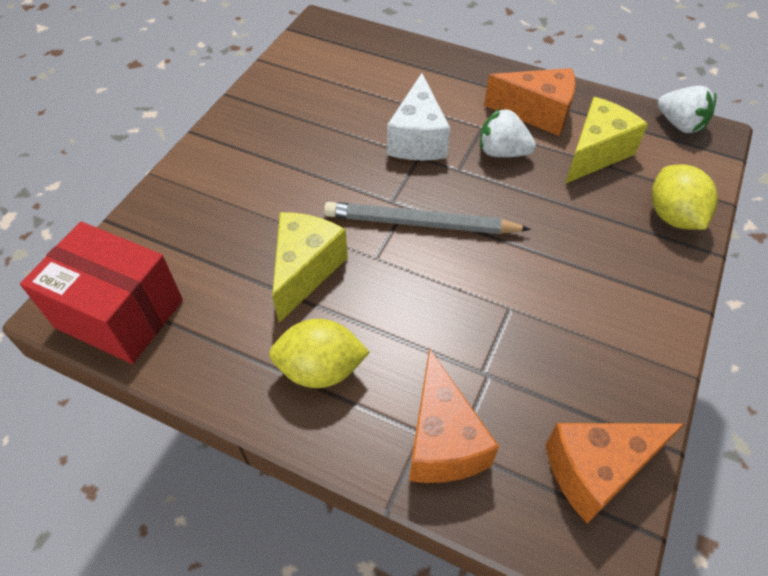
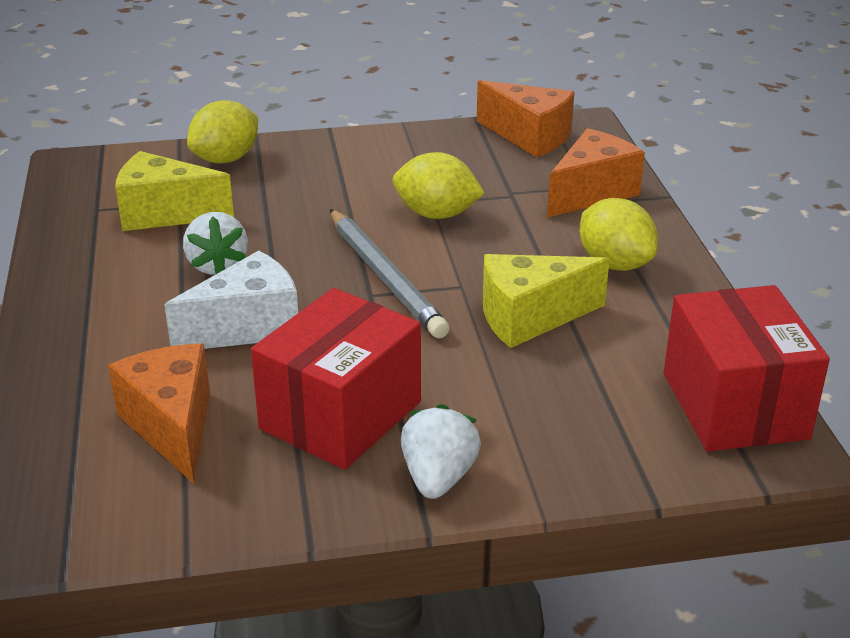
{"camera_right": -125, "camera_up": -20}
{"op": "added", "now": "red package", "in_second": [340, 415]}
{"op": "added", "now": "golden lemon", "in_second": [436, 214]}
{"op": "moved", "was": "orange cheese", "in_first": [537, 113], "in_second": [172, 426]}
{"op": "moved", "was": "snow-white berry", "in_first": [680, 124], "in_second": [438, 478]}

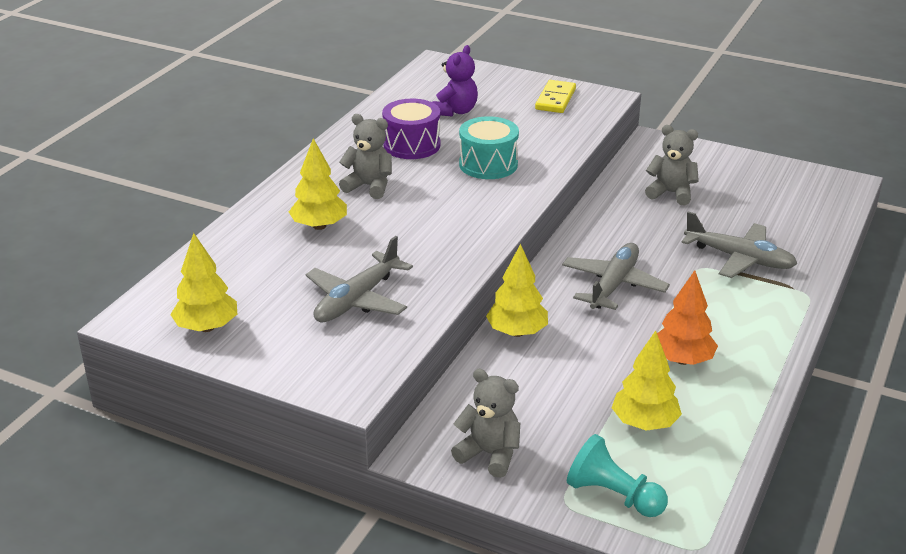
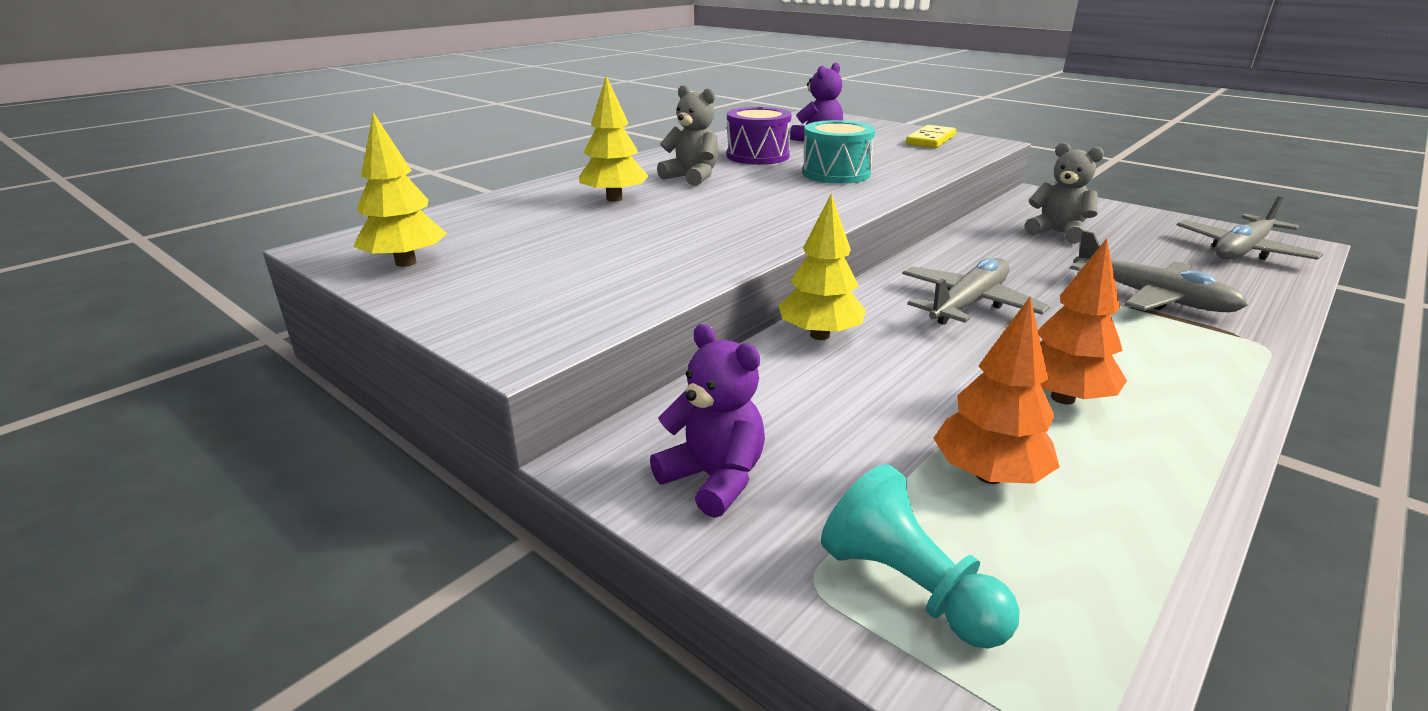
{"camera_right": 15, "camera_up": -5}
{"op": "moved", "was": "ash-grey toy plane", "in_first": [357, 299], "in_second": [1242, 250]}
{"op": "recoloured", "was": "ash-grey stuffed bear", "now": "purple stuffed bear", "in_first": [489, 454], "in_second": [714, 479]}
{"op": "recoloured", "was": "golden fir tree", "now": "orange fir tree", "in_first": [644, 423], "in_second": [989, 475]}

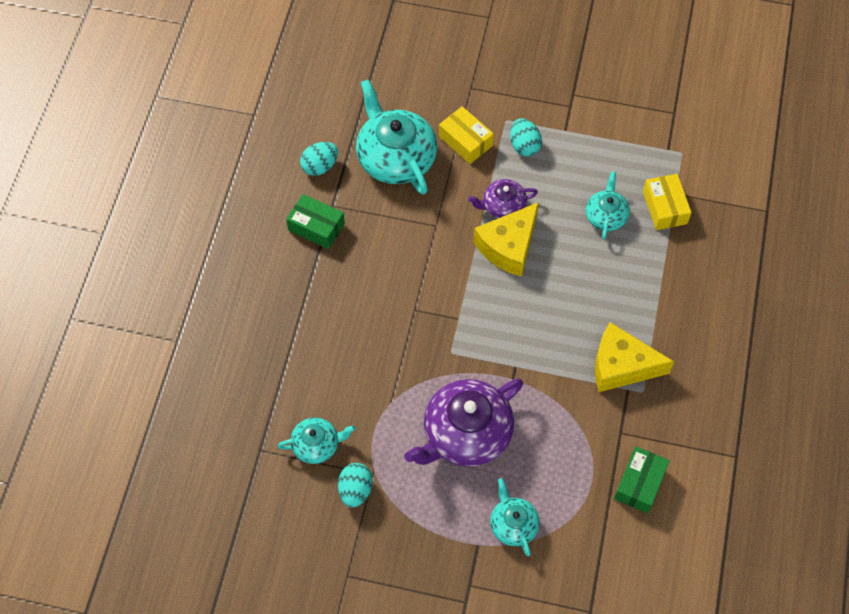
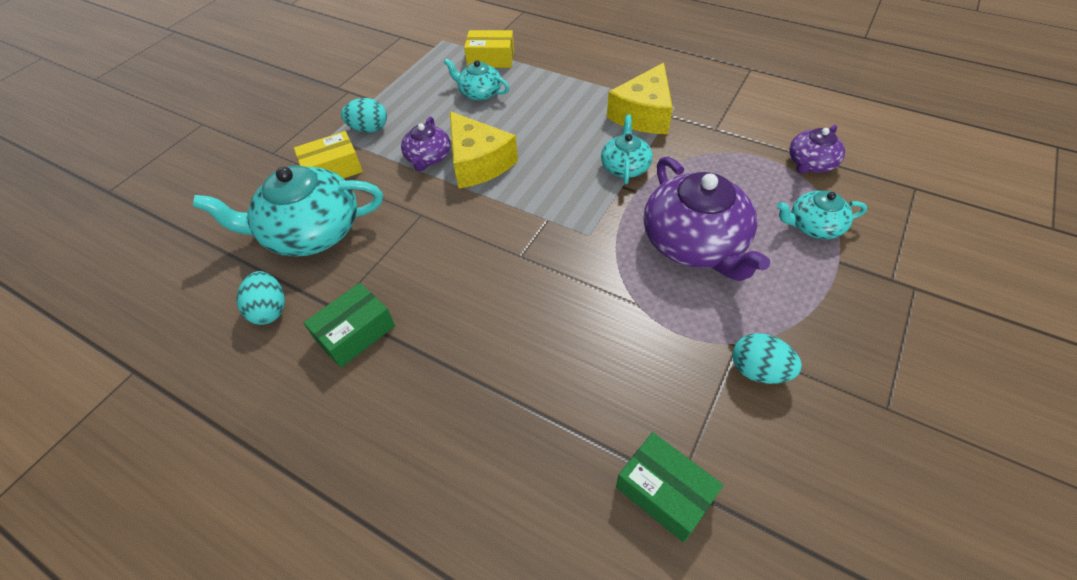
{"camera_right": -70, "camera_up": -10}
{"op": "added", "now": "purple teapot", "in_second": [810, 163]}
{"op": "moved", "was": "turquoise teapot", "in_first": [316, 445], "in_second": [625, 166]}
{"op": "moved", "was": "emerald package", "in_first": [639, 483], "in_second": [664, 492]}

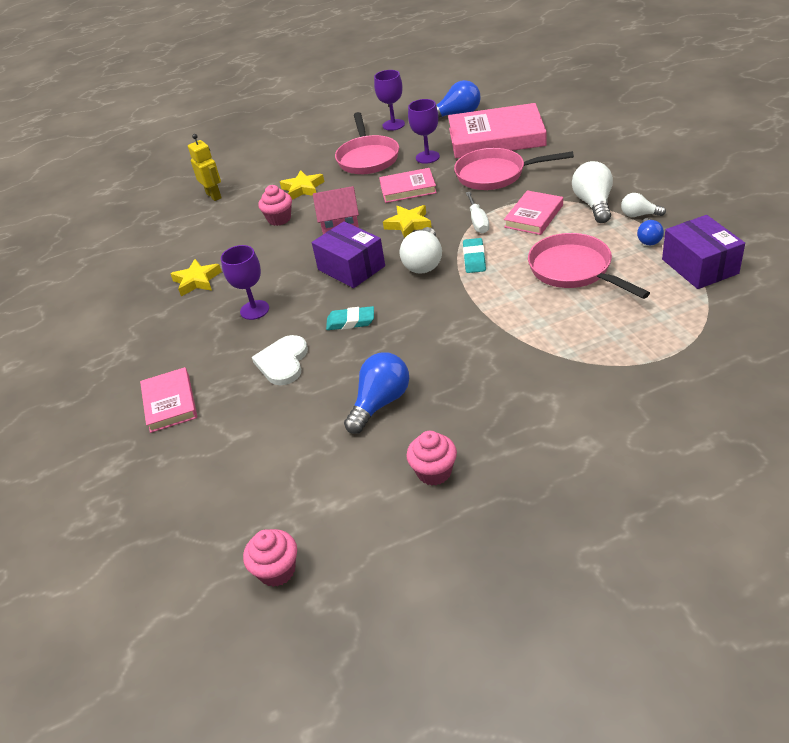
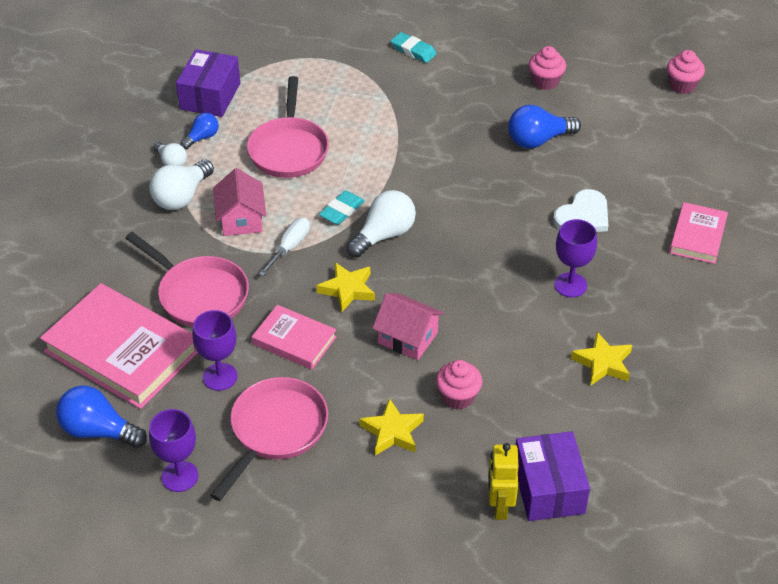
{"camera_right": -150, "camera_up": 5}
{"op": "moved", "was": "purple package", "in_first": [351, 268], "in_second": [549, 488]}
{"op": "moved", "was": "turquoise pencil eraser", "in_first": [350, 321], "in_second": [413, 50]}
{"op": "replaced", "was": "rosy hardback", "now": "rosy cottage", "in_first": [534, 216], "in_second": [241, 219]}

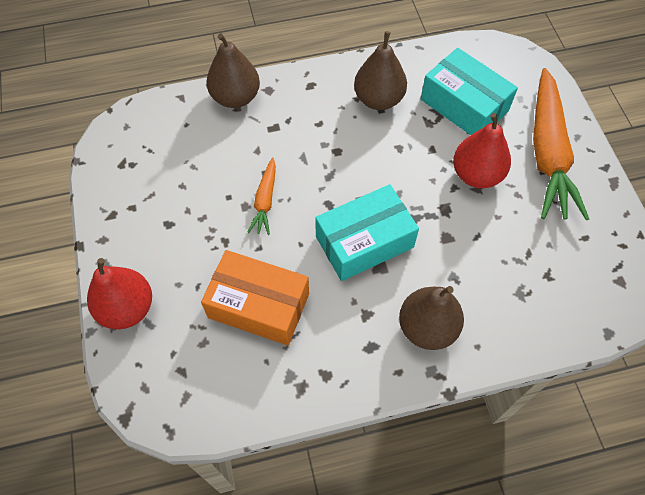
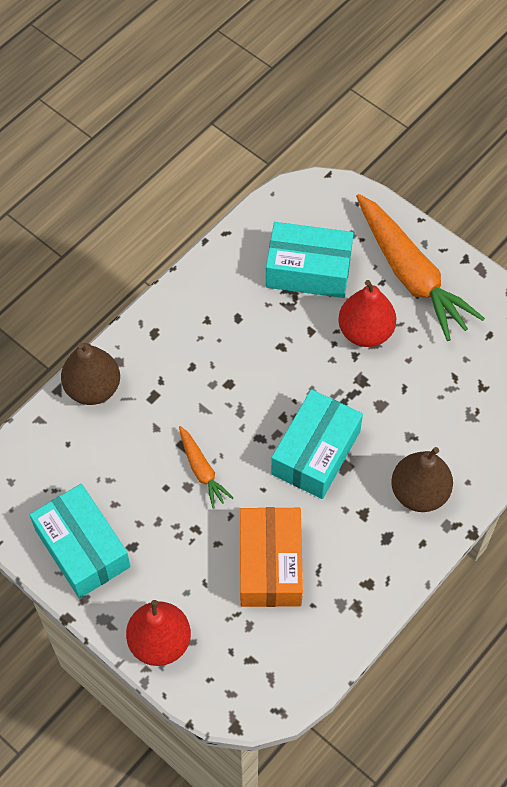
{"camera_right": -35, "camera_up": 0}
{"op": "removed", "was": "russet pear", "in_first": [378, 99]}
{"op": "added", "now": "turquoise package", "in_second": [82, 548]}
{"op": "turned", "was": "orange package", "in_first": [258, 305], "in_second": [270, 564], "clockwise": -75}

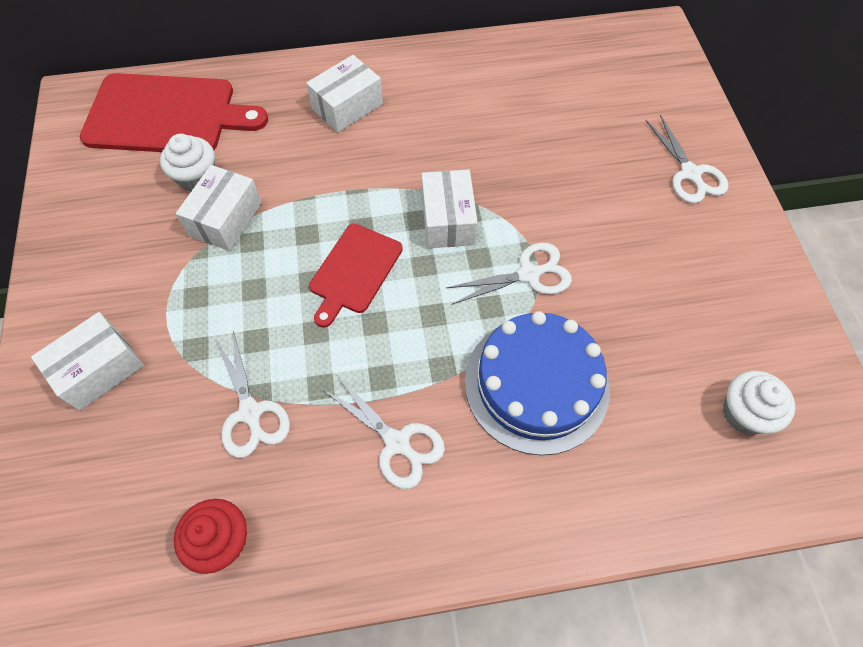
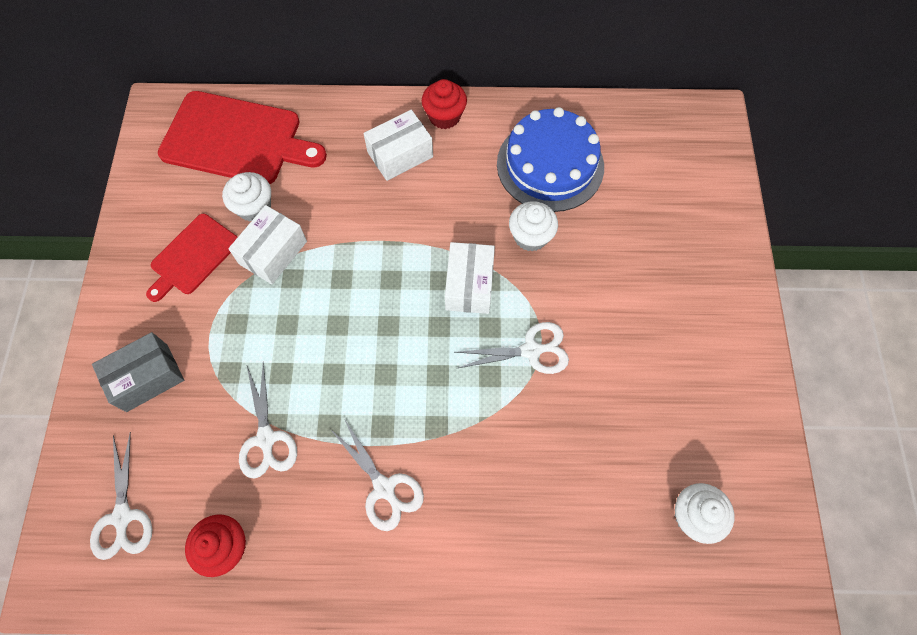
{"camera_right": 10, "camera_up": 5}
{"op": "added", "now": "red fairy cake", "in_second": [444, 116]}
{"op": "added", "now": "snow-white fairy cake", "in_second": [530, 236]}
{"op": "moved", "was": "red cutting board", "in_first": [354, 271], "in_second": [193, 256]}
{"op": "moved", "was": "blue gateau", "in_first": [536, 384], "in_second": [550, 165]}
{"op": "moved", "was": "snow-white scissors", "in_first": [690, 173], "in_second": [122, 516]}
{"op": "recoloured", "was": "snow-white package", "now": "ash-grey package", "in_first": [99, 369], "in_second": [147, 377]}

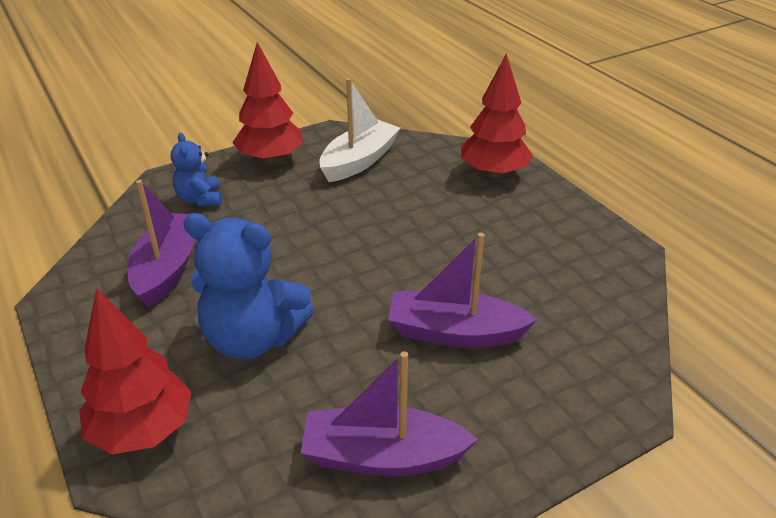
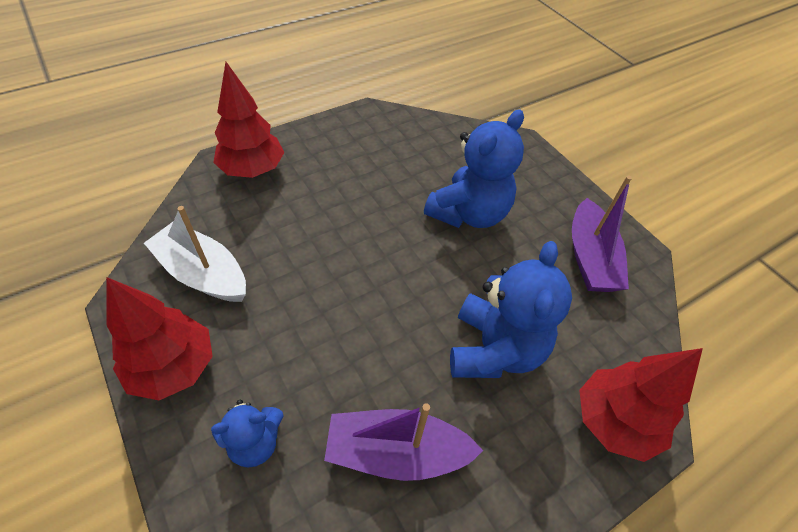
{"camera_right": -95, "camera_up": 15}
{"op": "replaced", "was": "purple sailboat", "now": "blue stuffed bear", "in_first": [455, 332], "in_second": [468, 213]}

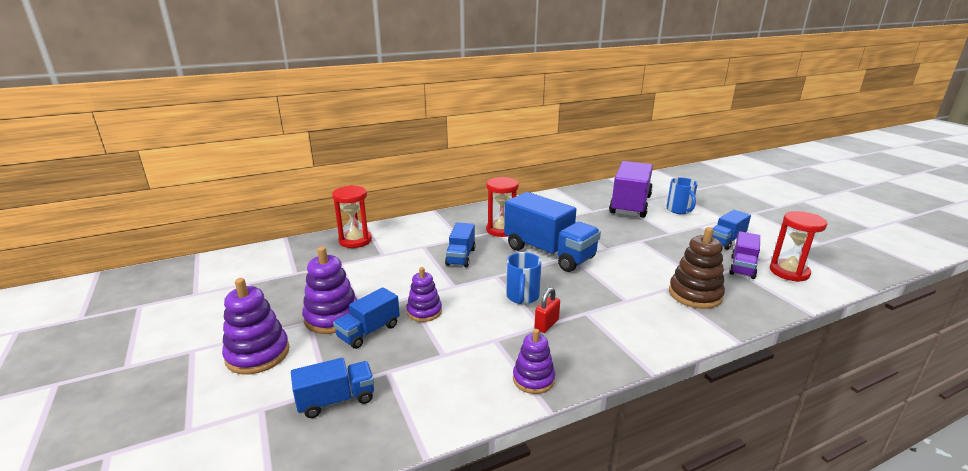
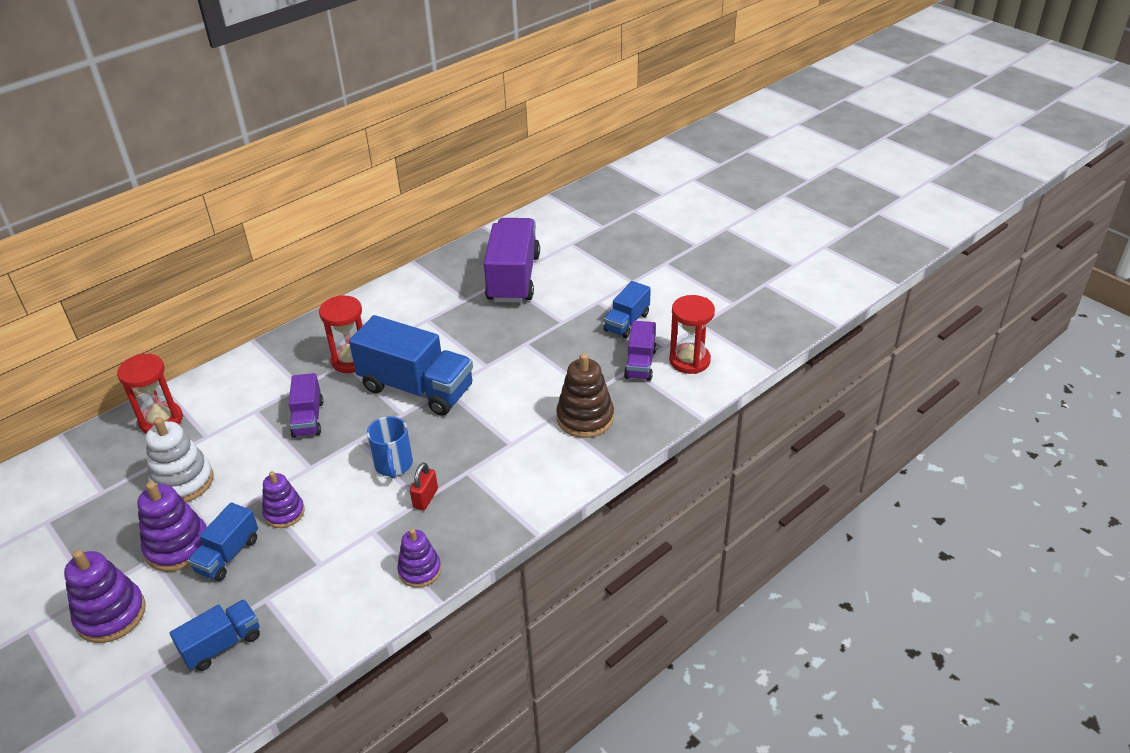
{"camera_right": -15, "camera_up": 15}
{"op": "removed", "was": "blue mug", "in_first": [679, 210]}
{"op": "added", "now": "snow-white stacking rings", "in_second": [183, 482]}
{"op": "recoloured", "was": "blue lorry", "now": "purple lorry", "in_first": [461, 257], "in_second": [308, 418]}

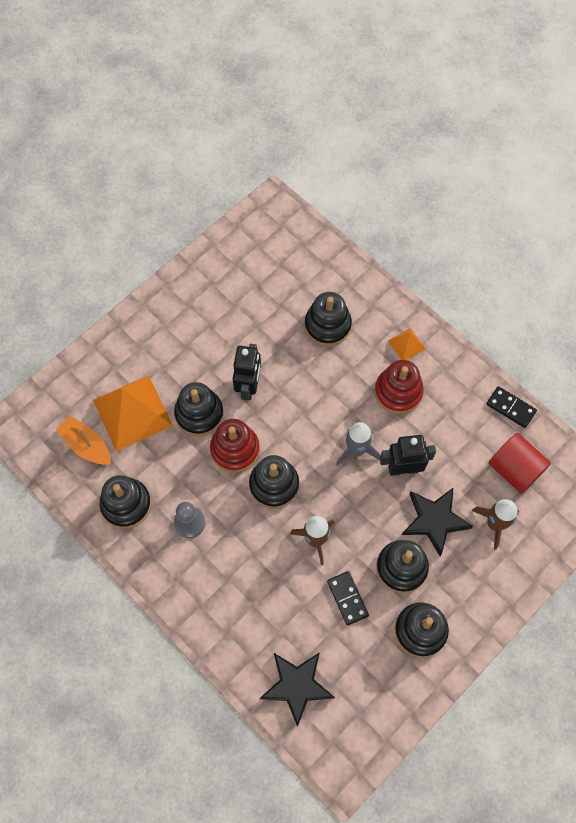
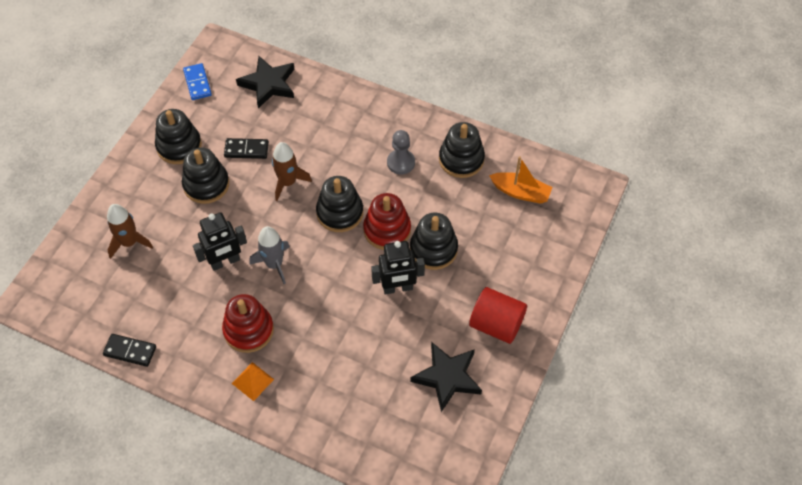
{"camera_right": 160, "camera_up": -10}
{"op": "removed", "was": "orange pyramid", "in_first": [132, 412]}
{"op": "removed", "was": "black stacking rings", "in_first": [327, 325]}
{"op": "added", "now": "blue domino", "in_second": [197, 83]}
{"op": "moved", "was": "black star shape", "in_first": [434, 520], "in_second": [447, 377]}
{"op": "moved", "was": "red solid cylinder", "in_first": [514, 469], "in_second": [496, 324]}
{"op": "turned", "was": "black robot", "in_first": [248, 386], "in_second": [397, 288], "clockwise": -90}
{"op": "turned", "was": "black domino", "in_first": [347, 598], "in_second": [246, 150], "clockwise": -45}

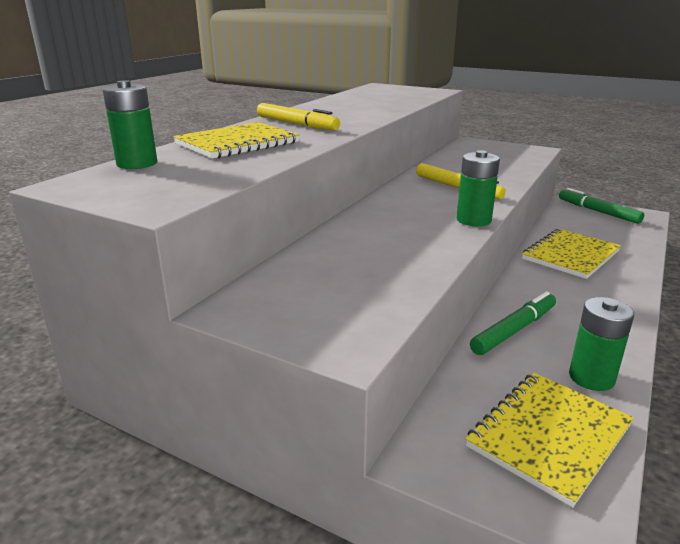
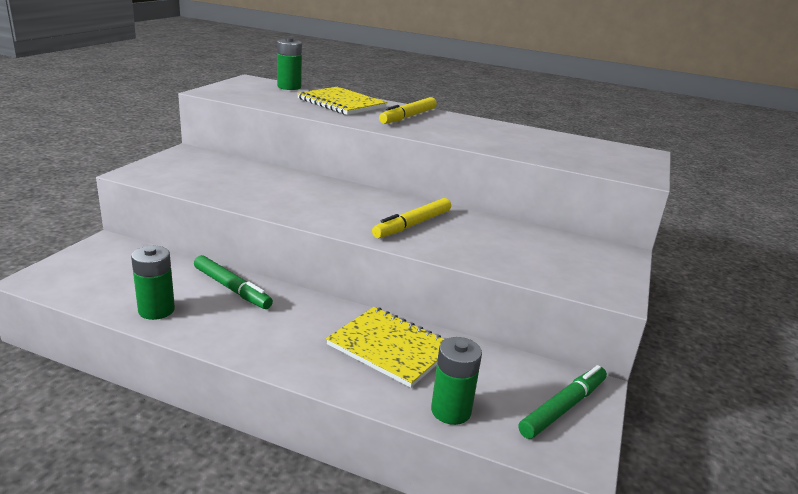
{"camera_right": 80, "camera_up": 0}
{"op": "removed", "was": "golden notepad", "in_first": [549, 436]}
{"op": "moved", "was": "emerald AA battery", "in_first": [473, 220], "in_second": [451, 411]}

